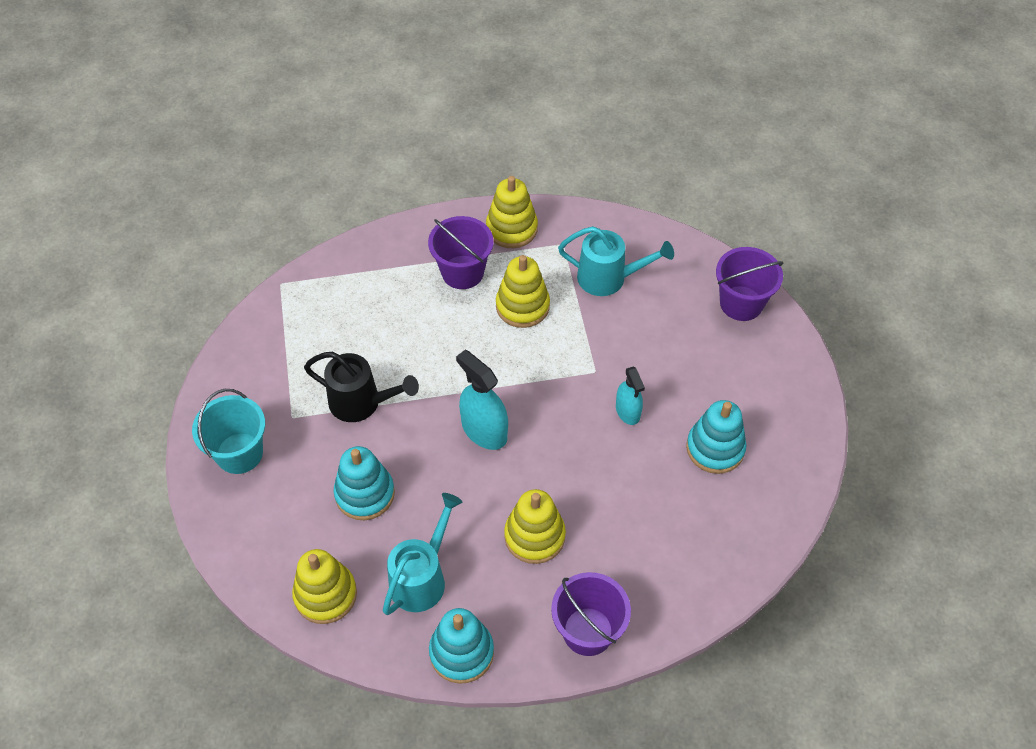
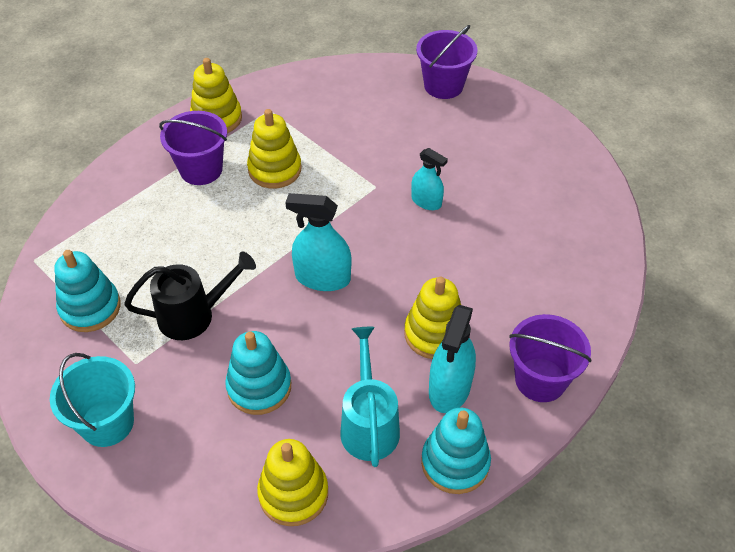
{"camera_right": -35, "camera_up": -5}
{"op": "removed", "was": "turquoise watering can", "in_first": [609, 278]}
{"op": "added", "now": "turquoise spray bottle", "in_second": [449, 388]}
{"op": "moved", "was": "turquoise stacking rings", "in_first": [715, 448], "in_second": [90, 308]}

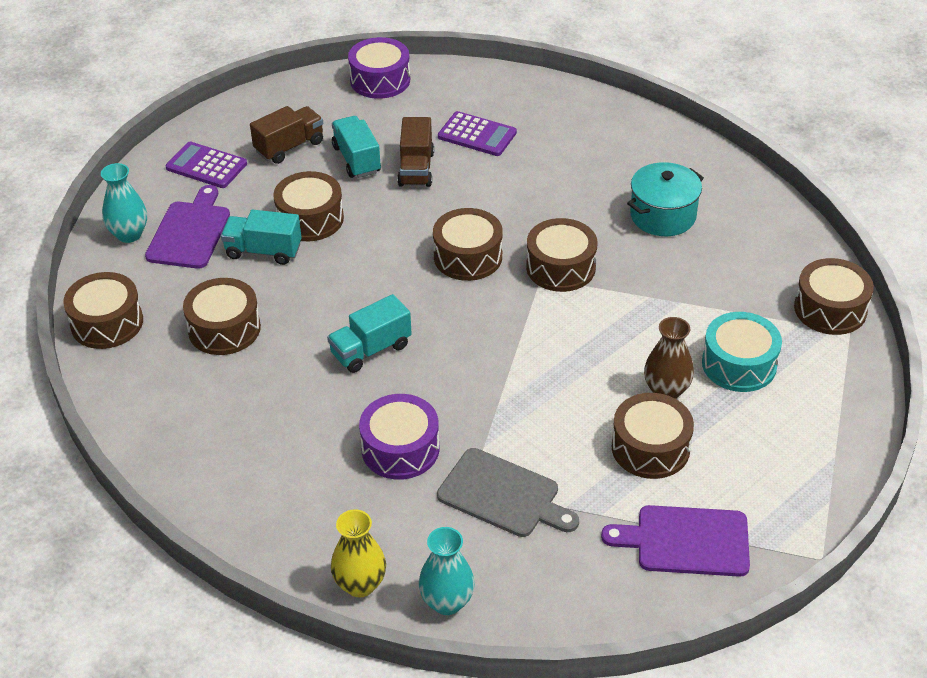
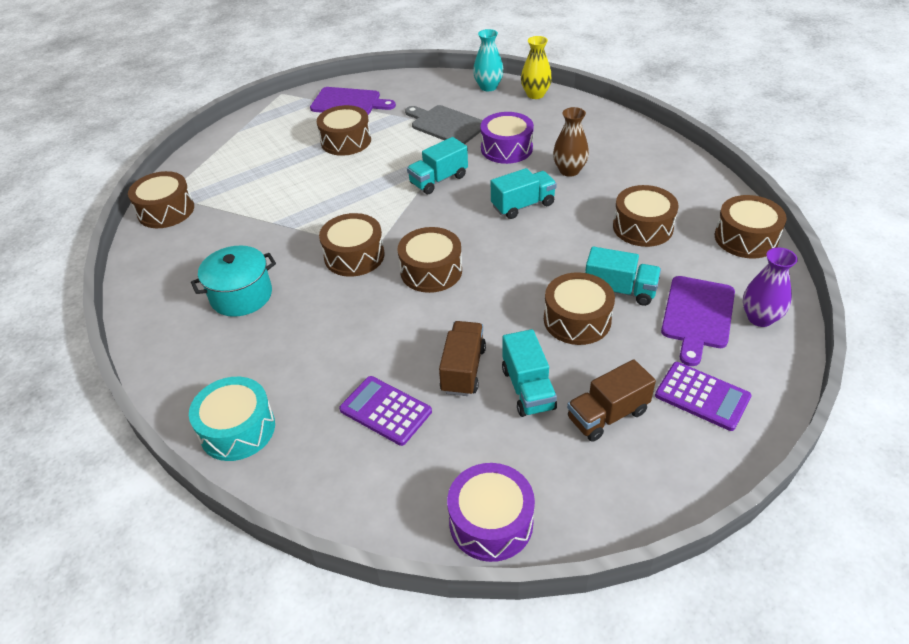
{"camera_right": -170, "camera_up": 0}
{"op": "added", "now": "turquoise lorry", "in_second": [438, 180]}
{"op": "moved", "was": "russet flower vase", "in_first": [666, 391], "in_second": [569, 170]}
{"op": "moved", "was": "turquoise drum", "in_first": [739, 364], "in_second": [237, 429]}
{"op": "recoloured", "was": "turquoise flower vase", "now": "purple flower vase", "in_first": [129, 234], "in_second": [760, 318]}

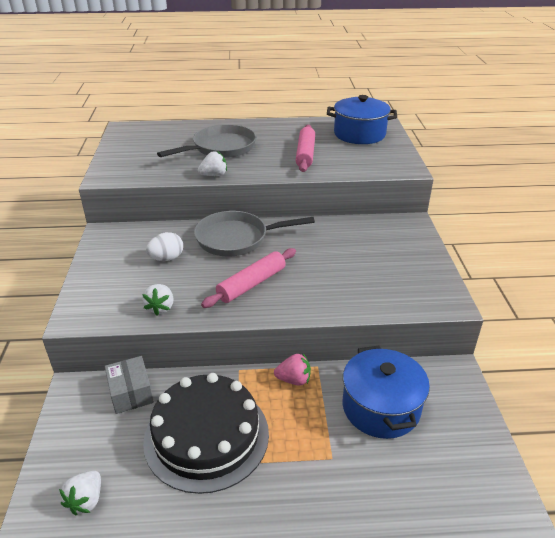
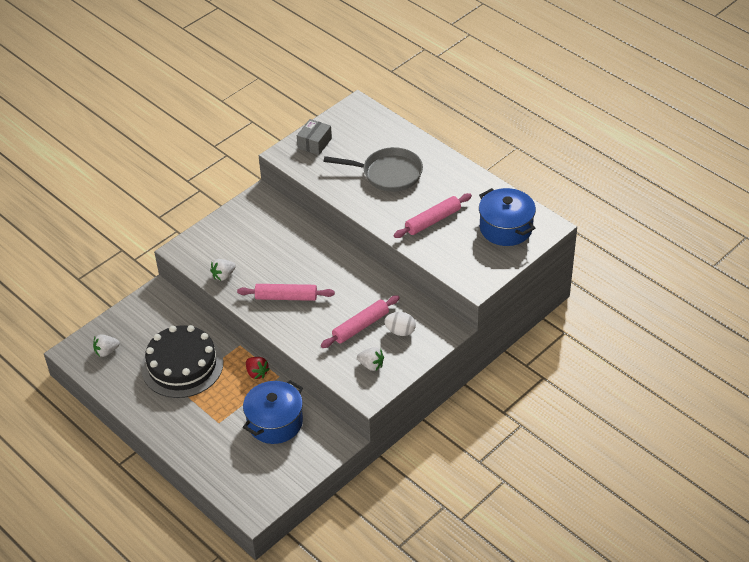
{"camera_right": 50, "camera_up": 10}
{"op": "removed", "was": "ash-grey skillet", "in_first": [236, 238]}
{"op": "added", "now": "rosy rolling pin", "in_second": [361, 326]}
{"op": "moved", "was": "ash-grey package", "in_first": [131, 393], "in_second": [314, 143]}
{"op": "moved", "was": "snow-white toy egg", "in_first": [166, 258], "in_second": [400, 331]}
{"op": "moved", "was": "snow-white berry", "in_first": [214, 175], "in_second": [371, 365]}
{"op": "recoloured", "was": "rosy berry", "now": "red berry", "in_first": [294, 379], "in_second": [257, 373]}

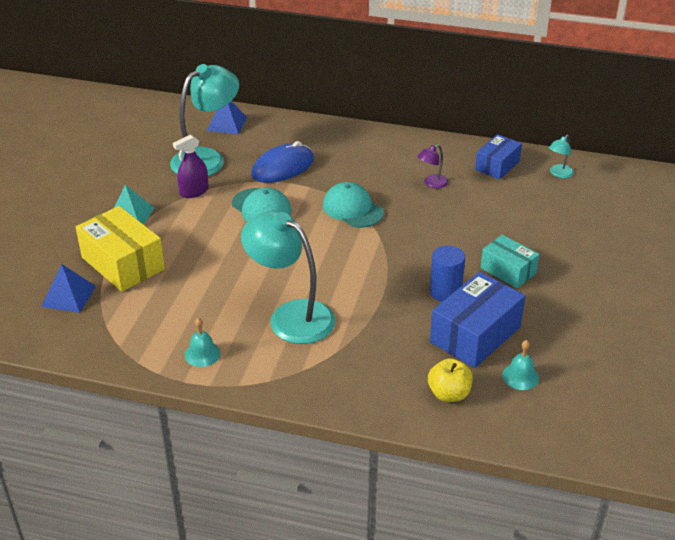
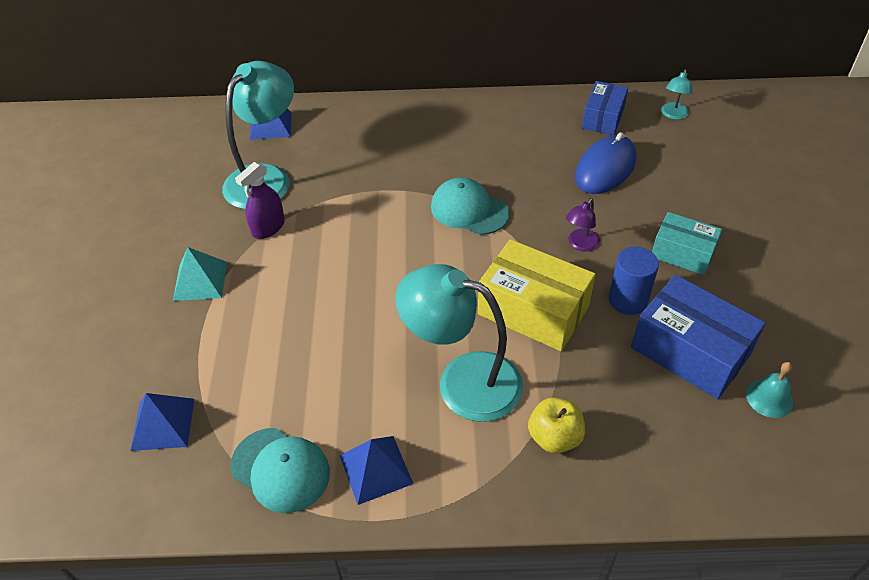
{"camera_right": -15, "camera_up": 10}
{"op": "moved", "was": "golden package", "in_first": [123, 263], "in_second": [533, 310]}
{"op": "moved", "was": "turquoise peaked cap", "in_first": [261, 208], "in_second": [280, 469]}
{"op": "moved", "was": "blue mouse", "in_first": [282, 167], "in_second": [605, 168]}
{"op": "moved", "was": "purple reading lamp", "in_first": [432, 183], "in_second": [580, 244]}
{"op": "moved", "was": "golden apple", "in_first": [449, 394], "in_second": [554, 437]}
{"op": "replaced", "was": "turquoise hand bell", "now": "blue pyramid", "in_first": [202, 354], "in_second": [375, 469]}
{"op": "turned", "was": "blue package", "in_first": [475, 334], "in_second": [689, 351], "clockwise": -75}

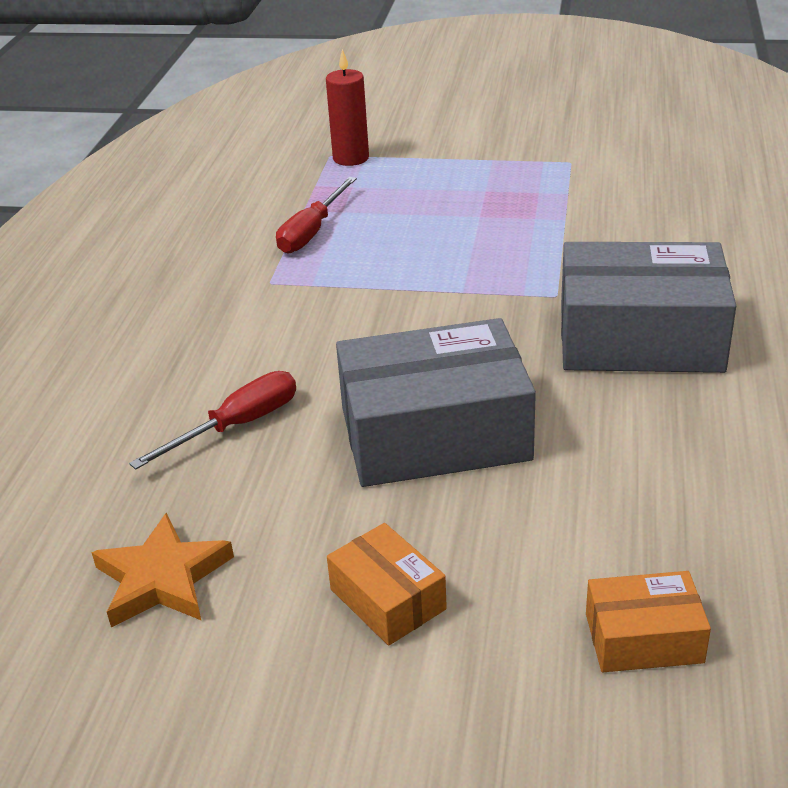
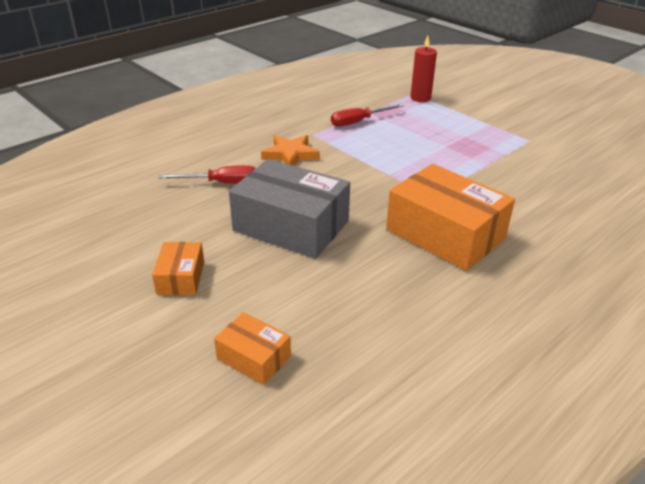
{"camera_right": 35, "camera_up": 0}
{"op": "moved", "was": "orange star shape", "in_first": [162, 578], "in_second": [290, 154]}
{"op": "recoloured", "was": "ash-grey package", "now": "orange package", "in_first": [640, 338], "in_second": [445, 234]}

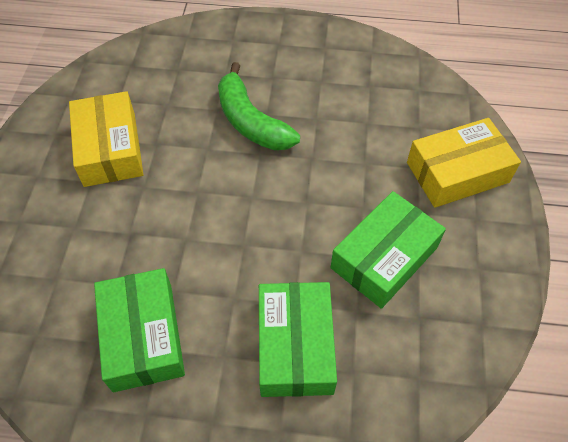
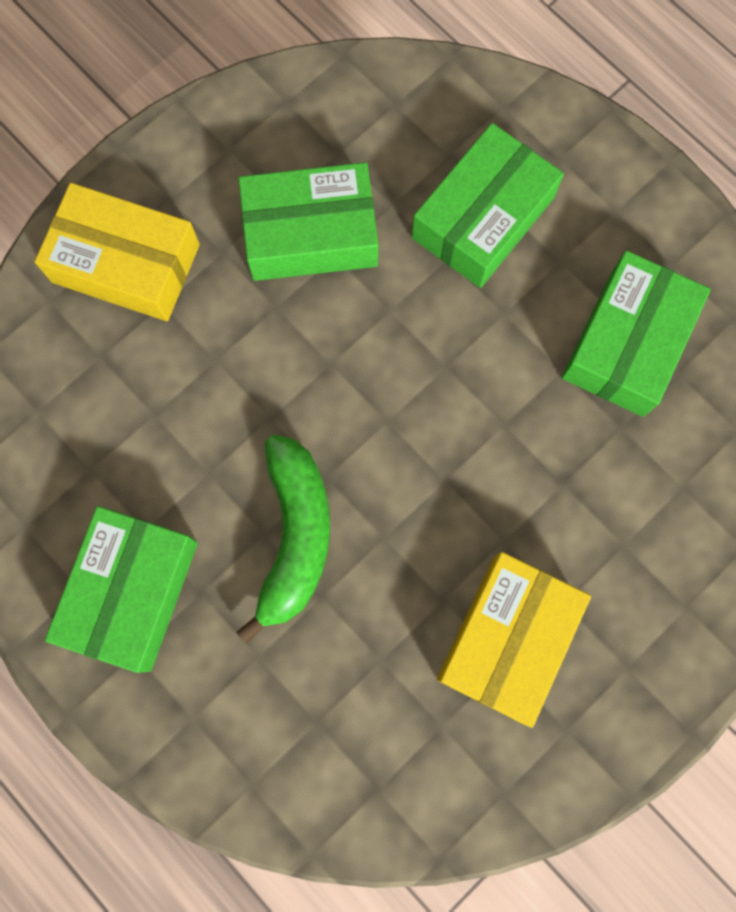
{"camera_right": -140, "camera_up": 20}
{"op": "added", "now": "emerald package", "in_second": [131, 591]}

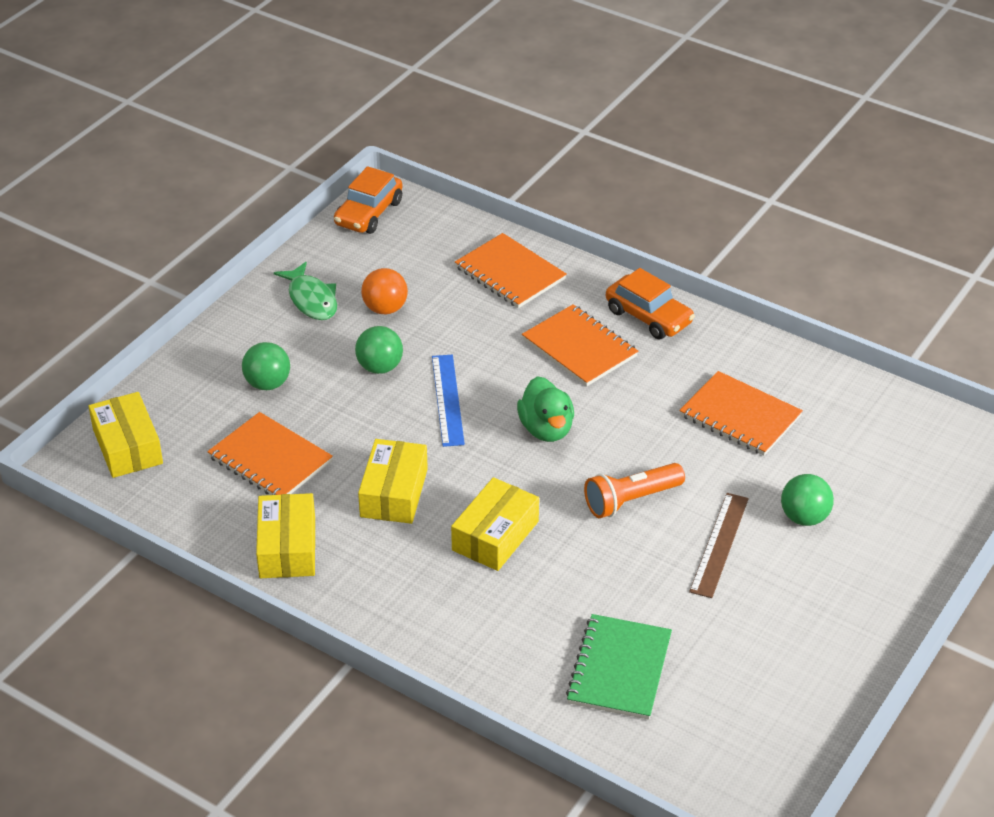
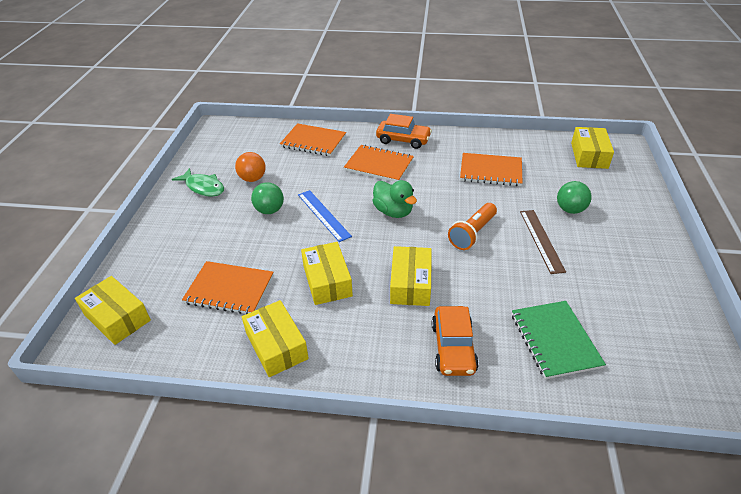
{"camera_right": -25, "camera_up": 0}
{"op": "removed", "was": "emerald sphere", "in_first": [268, 384]}
{"op": "added", "now": "golden package", "in_second": [589, 155]}
{"op": "moved", "was": "orange toy car", "in_first": [369, 213], "in_second": [453, 347]}

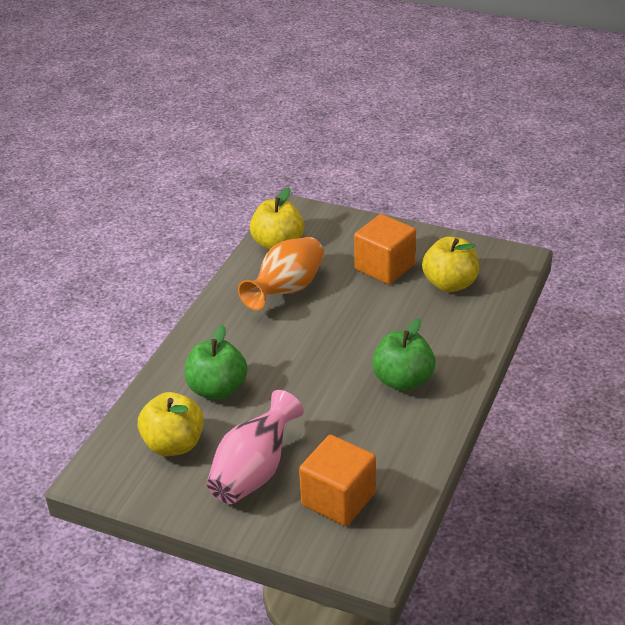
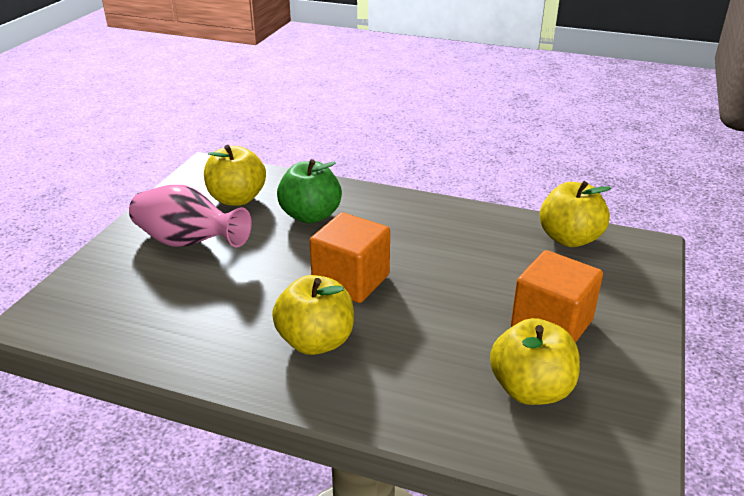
{"camera_right": 85, "camera_up": -5}
{"op": "removed", "was": "orange flower vase", "in_first": [286, 290]}
{"op": "moved", "was": "orange solid cube", "in_first": [338, 499], "in_second": [351, 280]}
{"op": "recoloured", "was": "emerald apple", "now": "golden apple", "in_first": [403, 381], "in_second": [316, 341]}

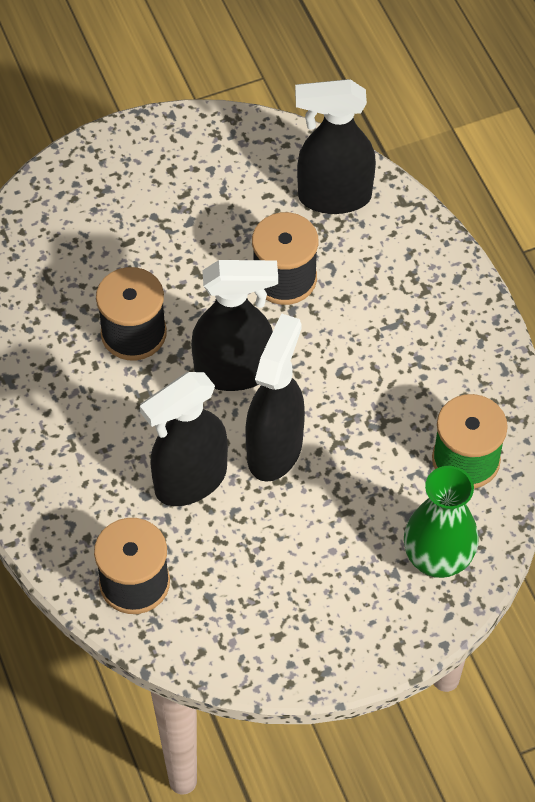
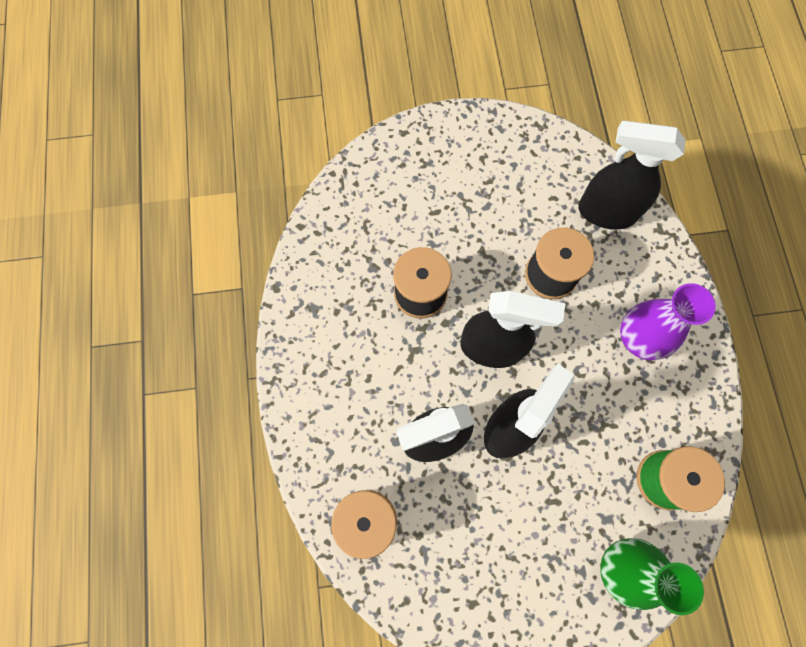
{"camera_right": 15, "camera_up": 15}
{"op": "added", "now": "purple flower vase", "in_second": [638, 338]}

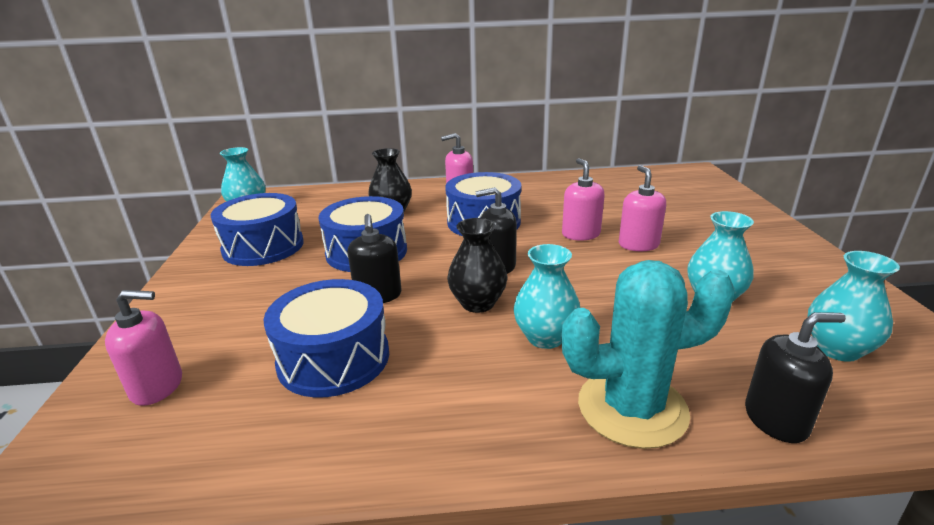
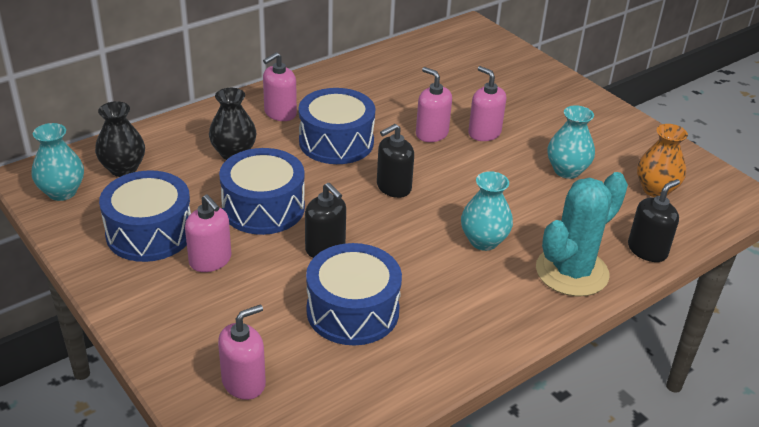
{"camera_right": -35, "camera_up": 10}
{"op": "added", "now": "rosy soap dispenser", "in_second": [210, 260]}
{"op": "moved", "was": "black flower vase", "in_first": [478, 303], "in_second": [123, 169]}
{"op": "recoloured", "was": "turquoise flower vase", "now": "orange flower vase", "in_first": [837, 349], "in_second": [655, 189]}

